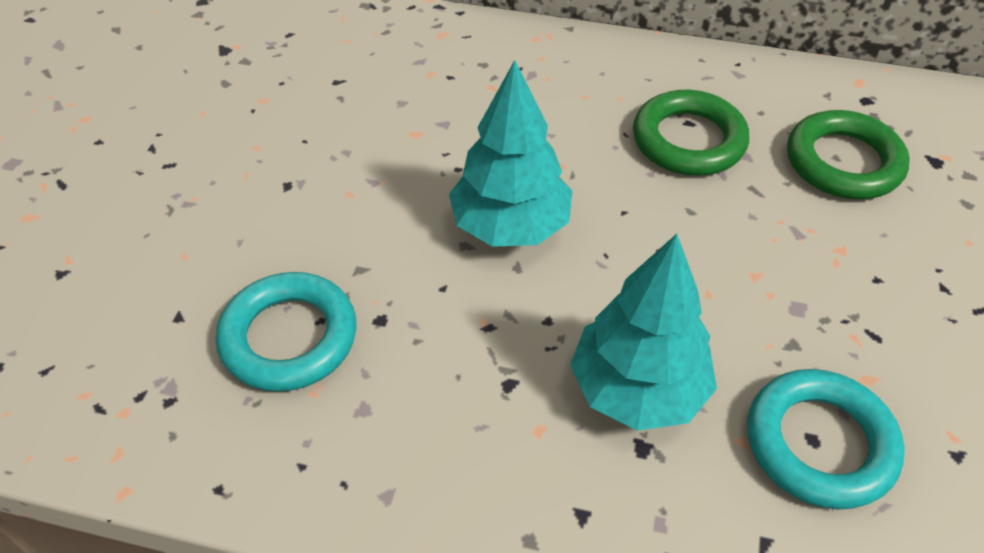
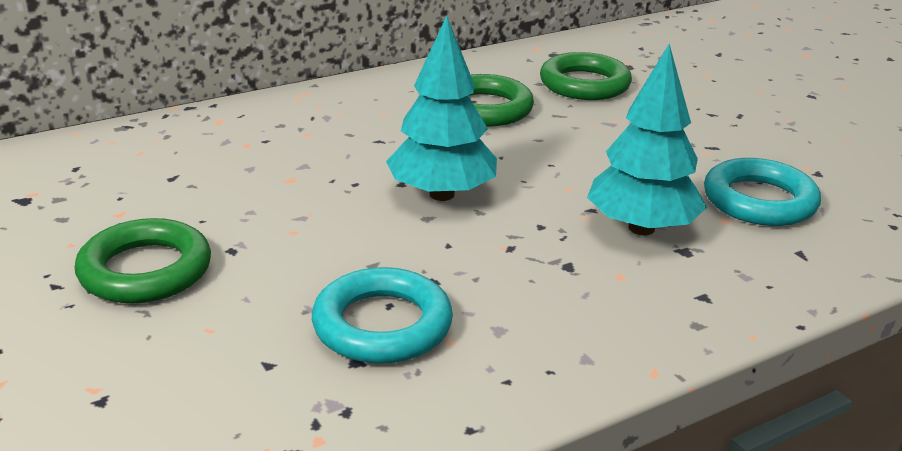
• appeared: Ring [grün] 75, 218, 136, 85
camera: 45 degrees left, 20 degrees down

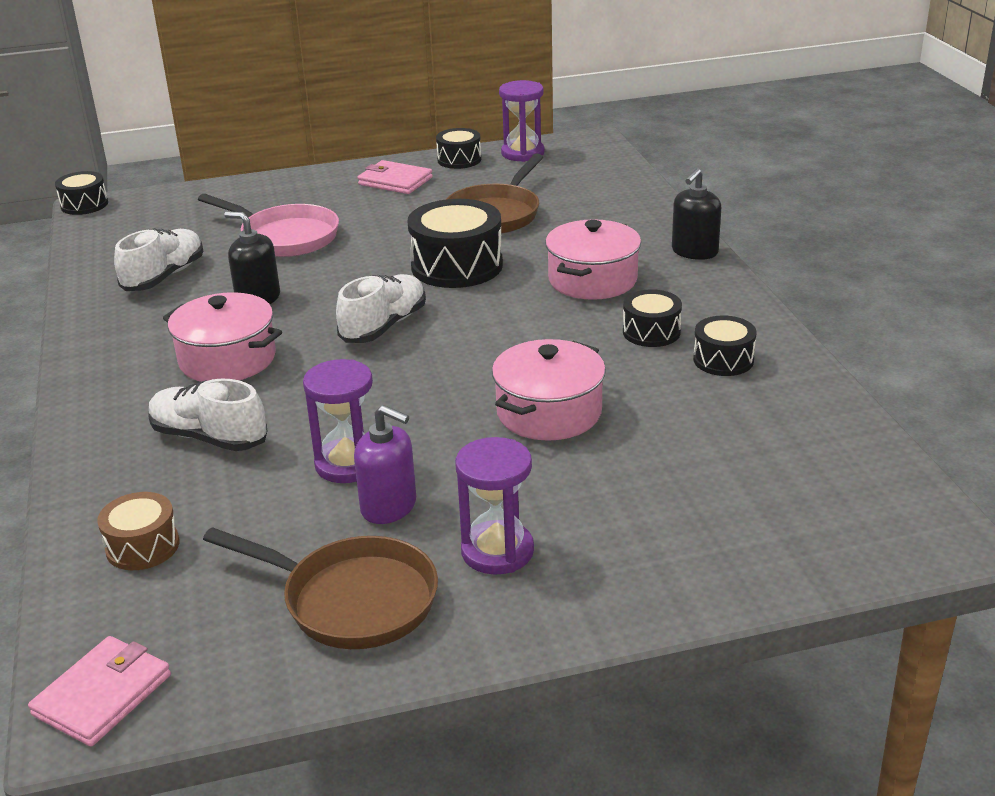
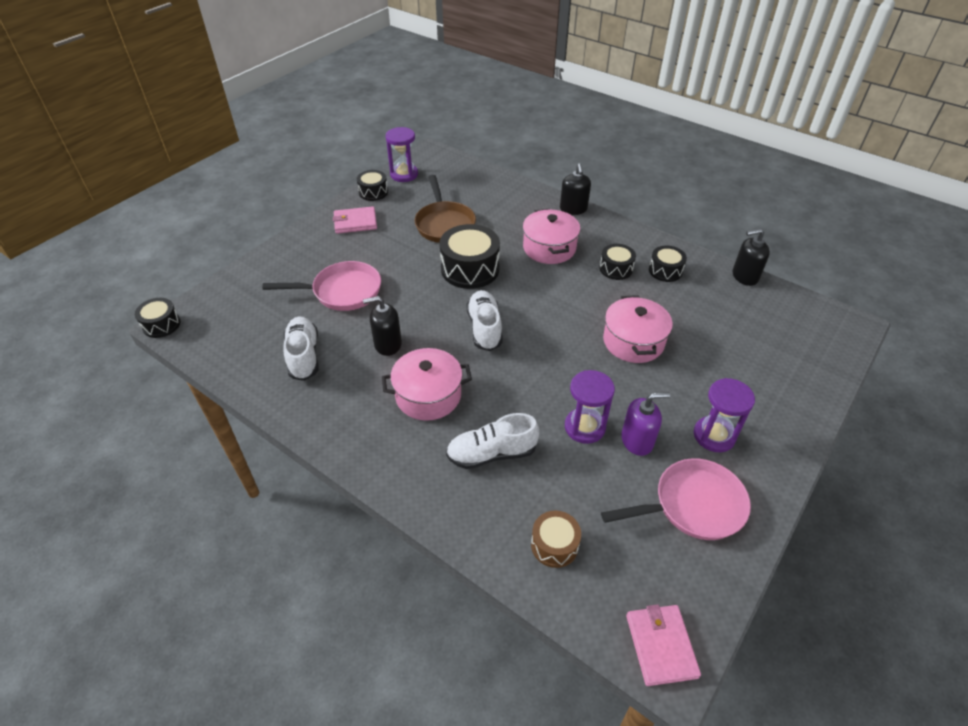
• colour: Pfanne [braun] 203, 527, 235, 122 to Pfanne [rosa] 601, 458, 150, 82
• appeared: Seifenspender [schwarz] 733, 228, 37, 58
camera: 40 degrees left, 15 degrees up

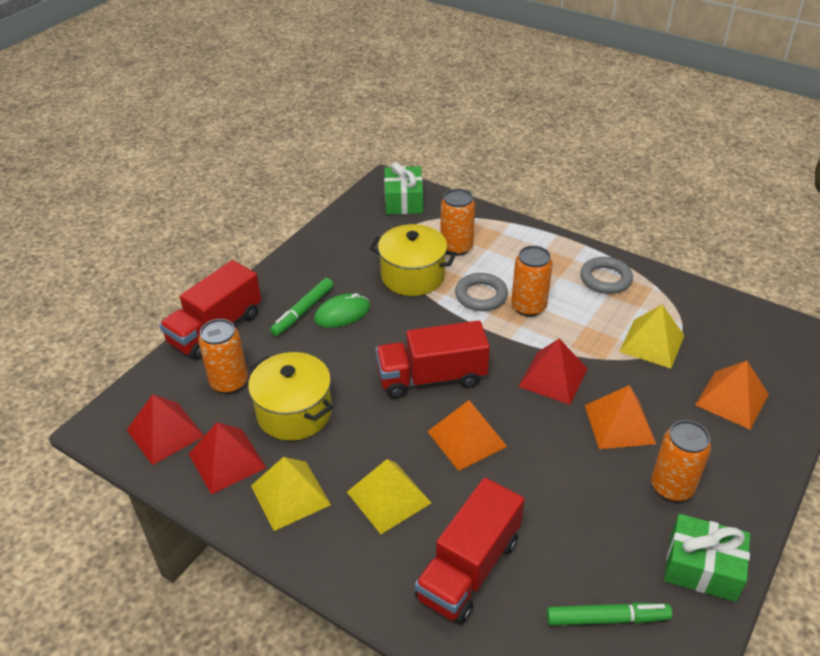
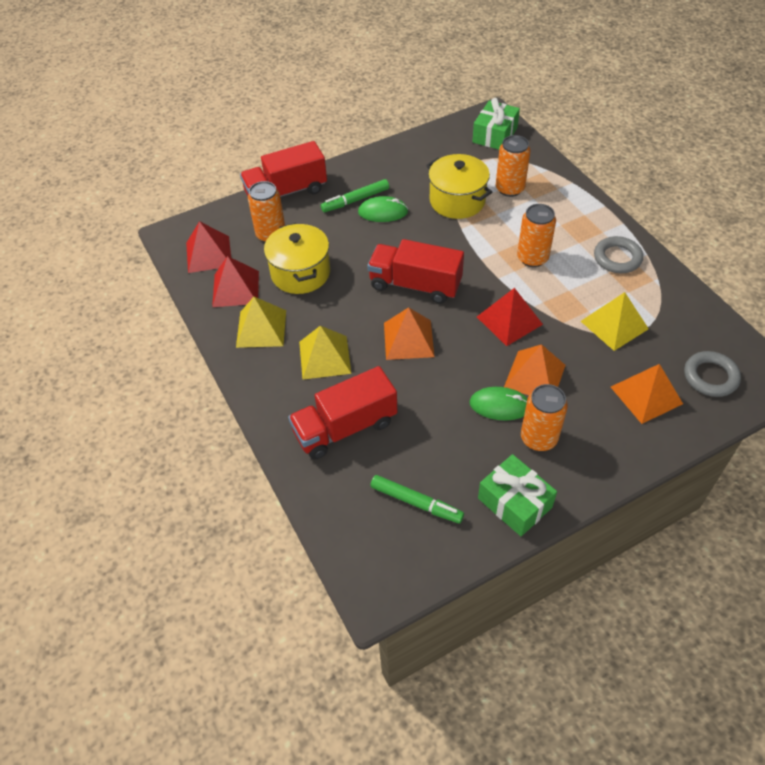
• appeared: Computermaus [grün] 469, 387, 58, 34
• relocated: Ring [grau] 455, 273, 53, 38 to 684, 351, 57, 46
camera: 30 degrees right, 10 degrees up

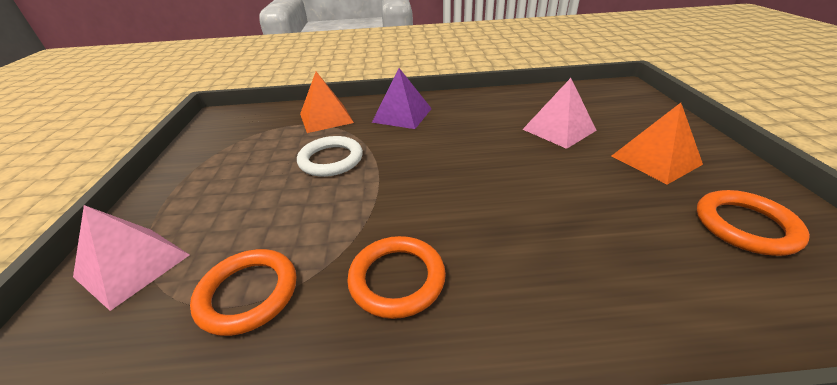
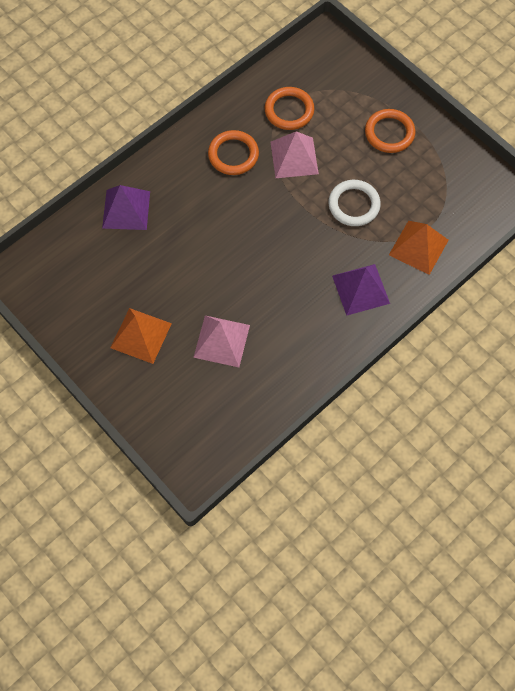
• appeared: Pyramide [lila] 102, 185, 48, 45
• relocated: Pyramide [rosa] 73, 205, 117, 106 to 271, 131, 48, 47
• relocated: Ring [orange] 697, 190, 113, 66 to 365, 109, 50, 44
camera: 140 degrees right, 30 degrees up

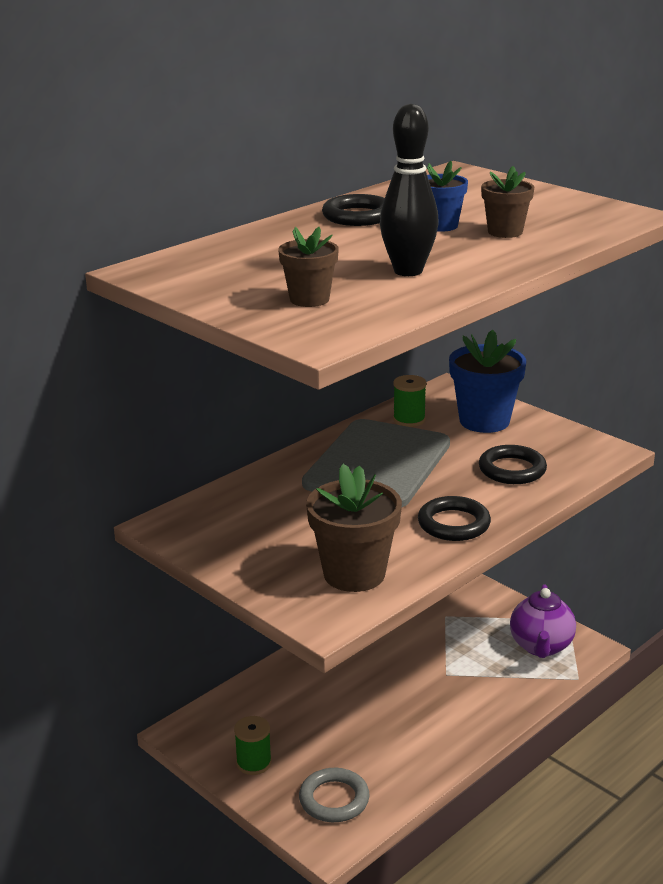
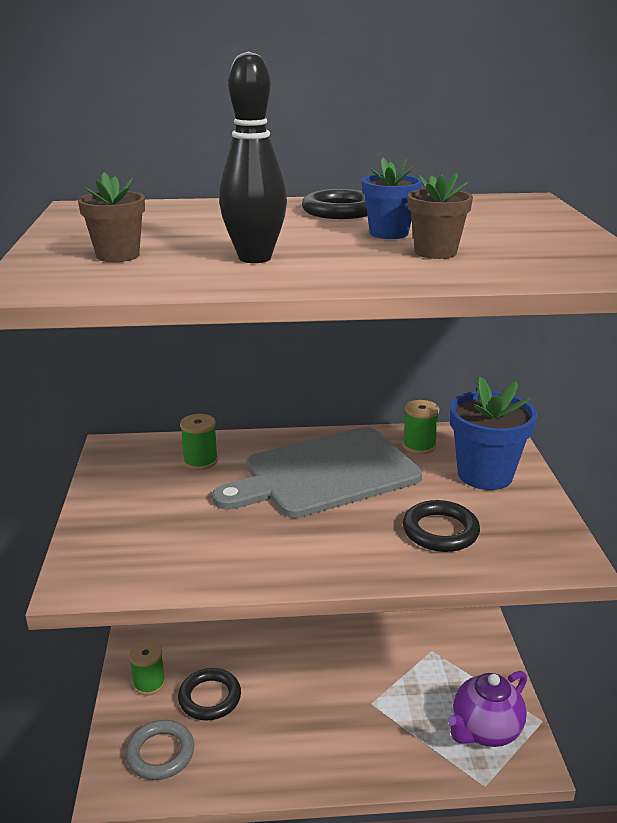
• relocated: Ring [schwarz] 418, 496, 73, 45 to 178, 668, 63, 52
• appeared: Garnrolle [grün] 180, 414, 38, 56
• missing: Blumentopf [braun] 306, 464, 96, 128
camera: 40 degrees right, 0 degrees up

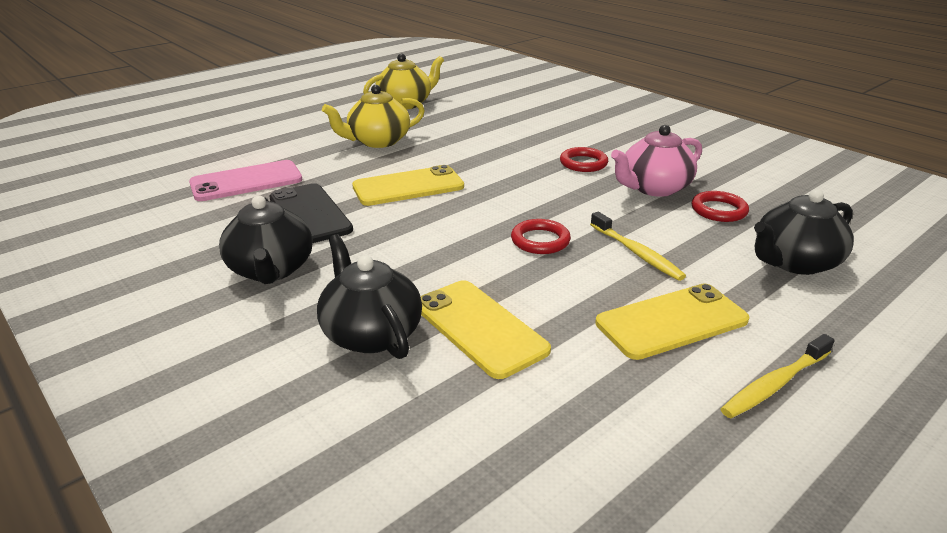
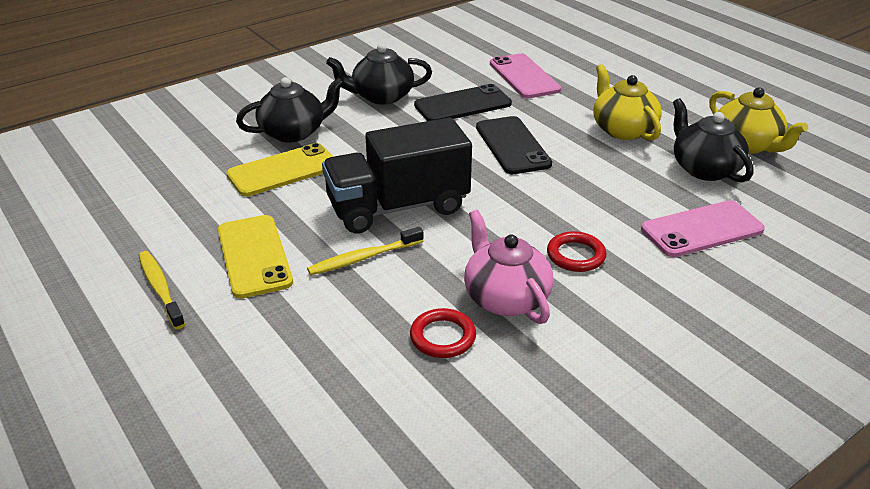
• exchanged: Ring [rot] 511, 219, 60, 35 to Lastwagen [schwarz] 322, 117, 150, 117
• colour: Handy [gelb] 352, 165, 112, 41 to Handy [schwarz] 476, 116, 76, 58
• appeared: Handy [rosa] 641, 200, 124, 57
• relocated: Teekanne [schwarz] 754, 189, 100, 86 to 673, 98, 80, 85
camera: 95 degrees right, 5 degrees up

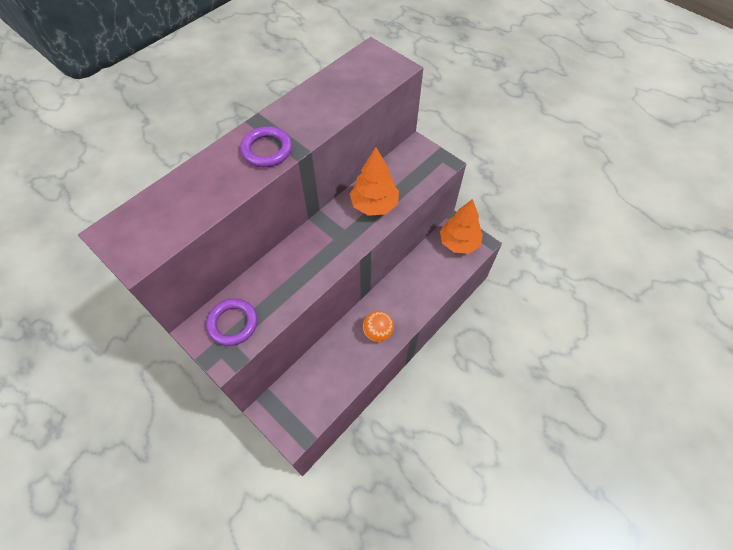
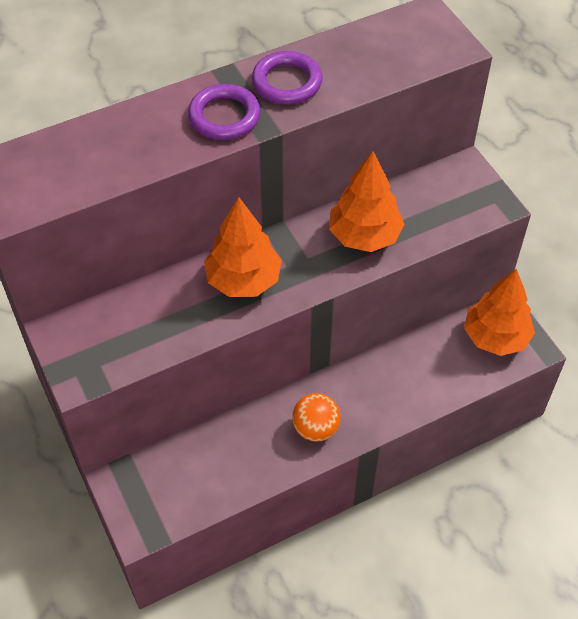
• appeared: Baum [orange] 204, 197, 78, 100
• relocated: Ring [lila] 206, 299, 51, 47 to 252, 51, 71, 53
camera: 20 degrees right, 5 degrees down

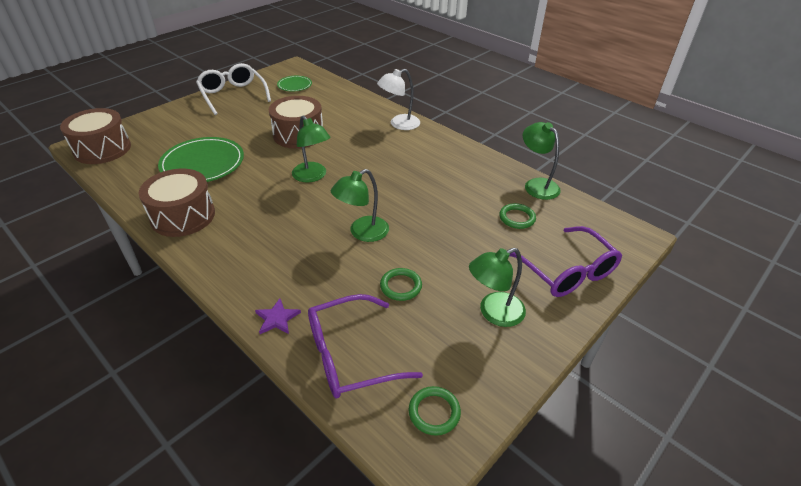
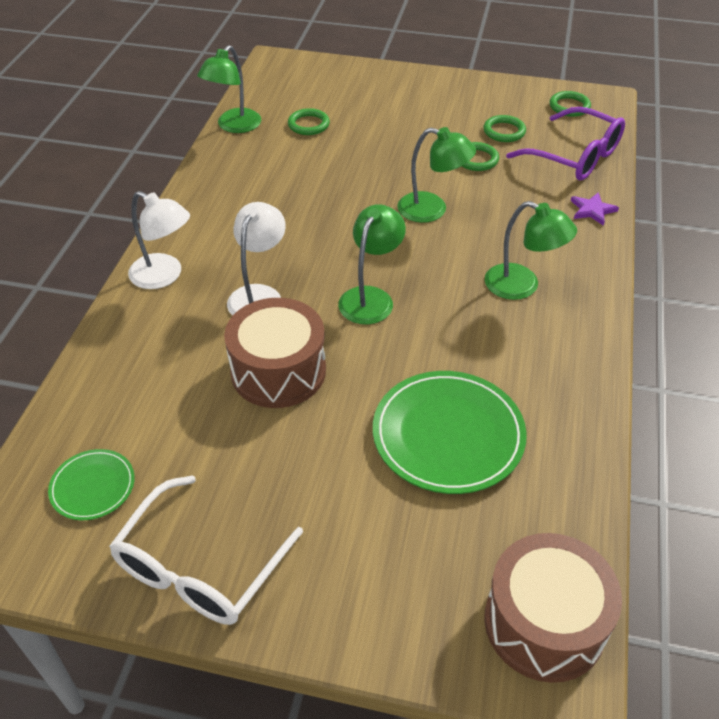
• appeared: Lampe [weiß] 227, 202, 59, 114
• appeared: Ring [grün] 484, 115, 42, 27
• relocated: Lampe [grün] 469, 248, 57, 79 to 485, 201, 92, 99
• missing: Trommel [braun] 139, 168, 76, 69
• missing: Brille [lila] 509, 226, 113, 71
camera: 120 degrees left, 5 degrees up

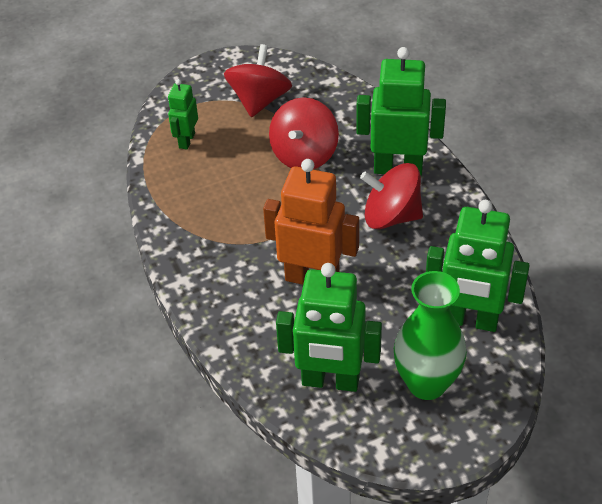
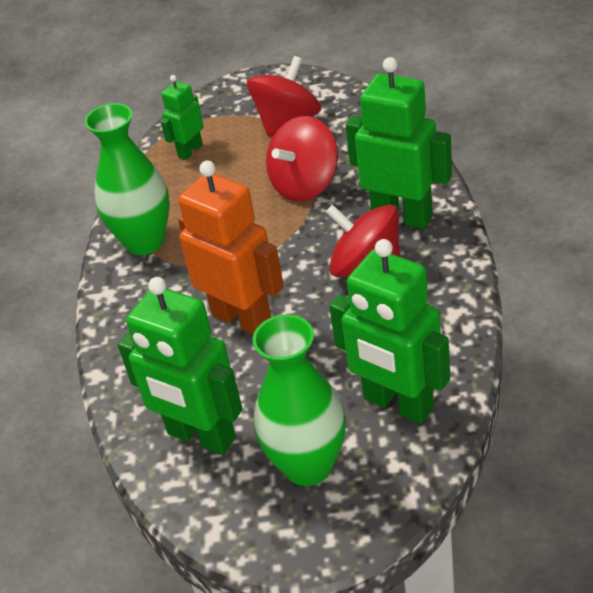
• appeared: Vase [grün] 85, 103, 85, 152
camera: 25 degrees right, 5 degrees down

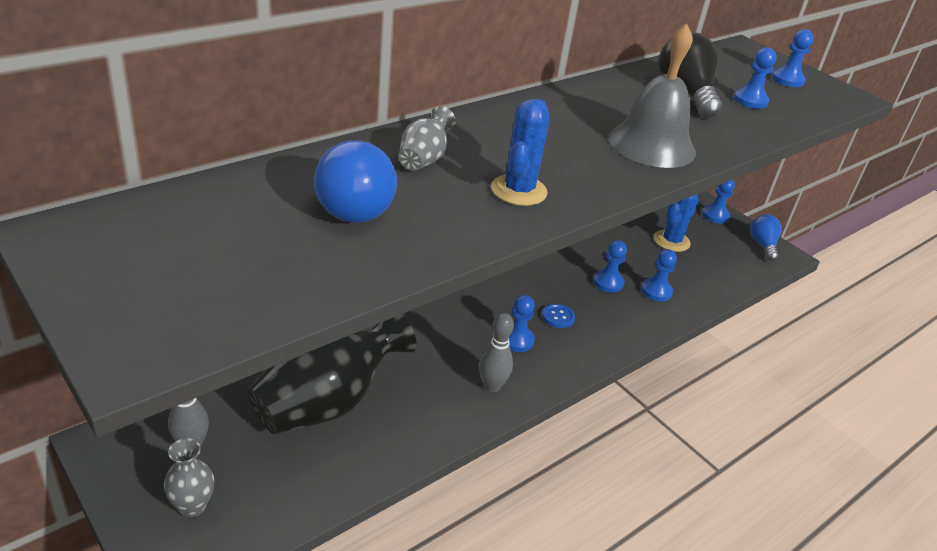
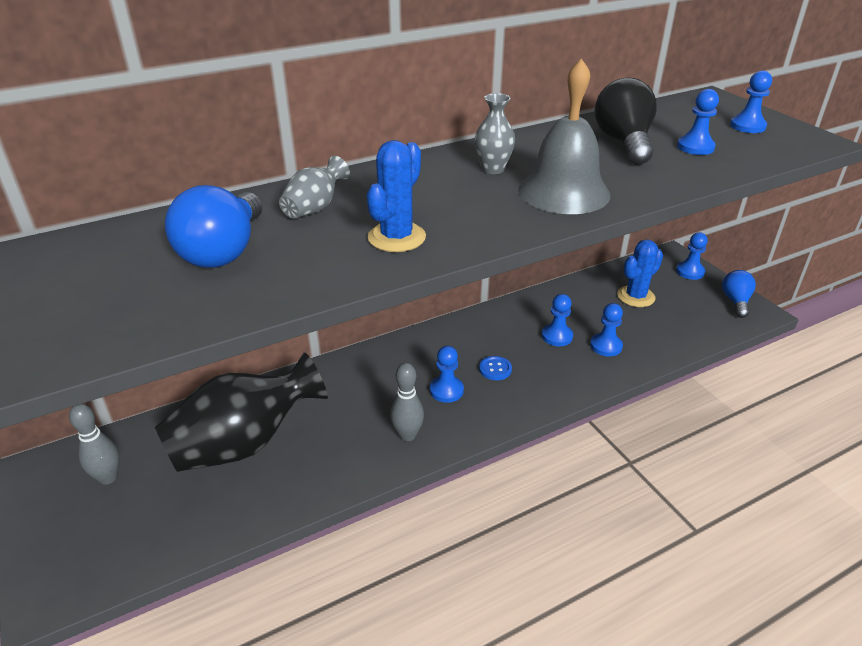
• relocated: Vase [grau] 164, 438, 50, 79 to 475, 93, 40, 81
camera: 15 degrees right, 0 degrees up

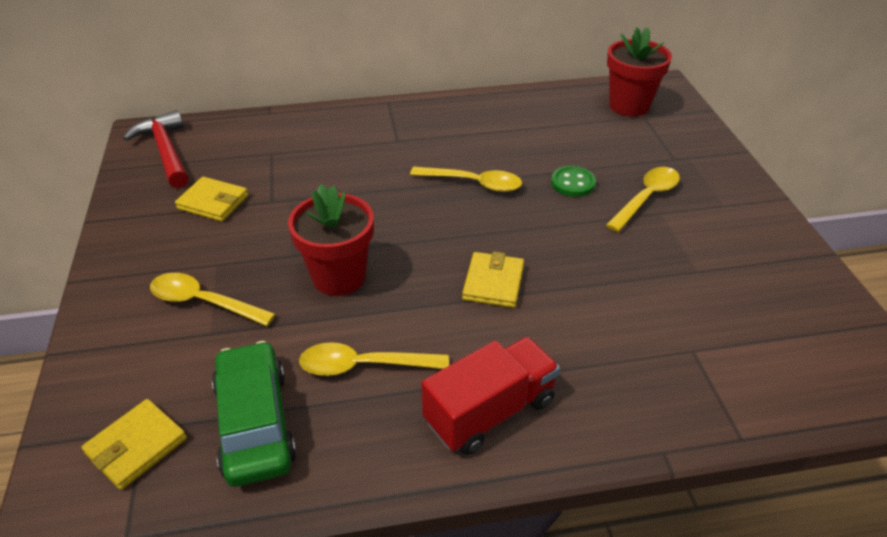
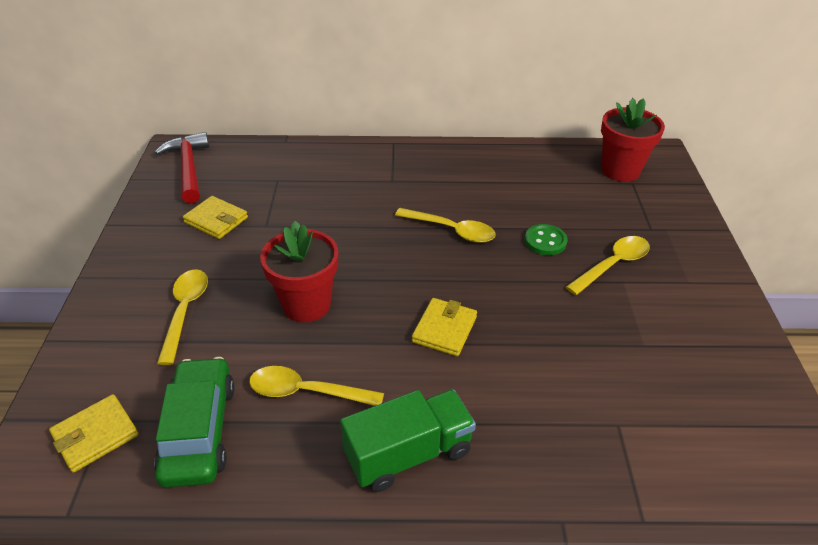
• spun: Löffel [gelb] 150, 273, 126, 53 = 157, 269, 51, 96 60 degrees clockwise
• colour: Lastwagen [rot] 421, 337, 139, 118 to Lastwagen [grün] 340, 389, 136, 103
camera: 10 degrees right, 0 degrees up

